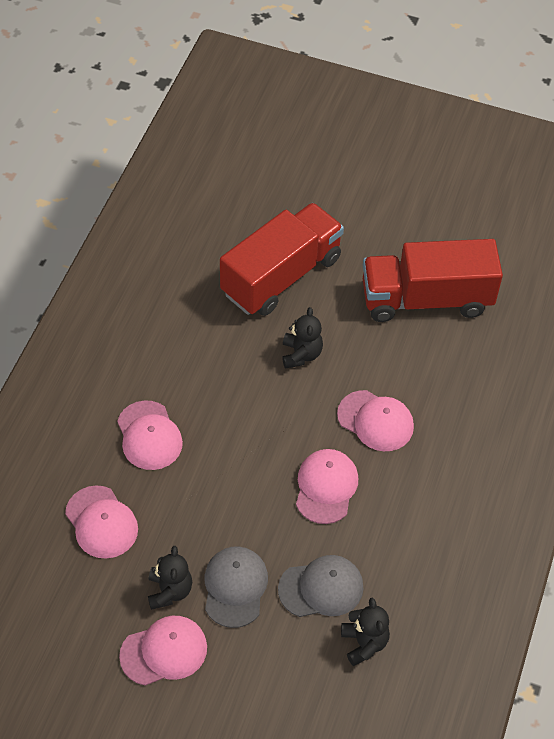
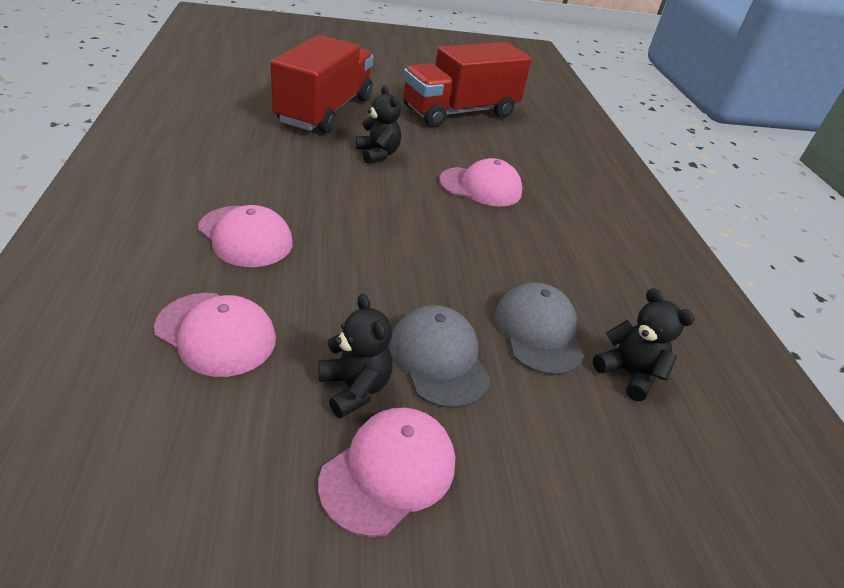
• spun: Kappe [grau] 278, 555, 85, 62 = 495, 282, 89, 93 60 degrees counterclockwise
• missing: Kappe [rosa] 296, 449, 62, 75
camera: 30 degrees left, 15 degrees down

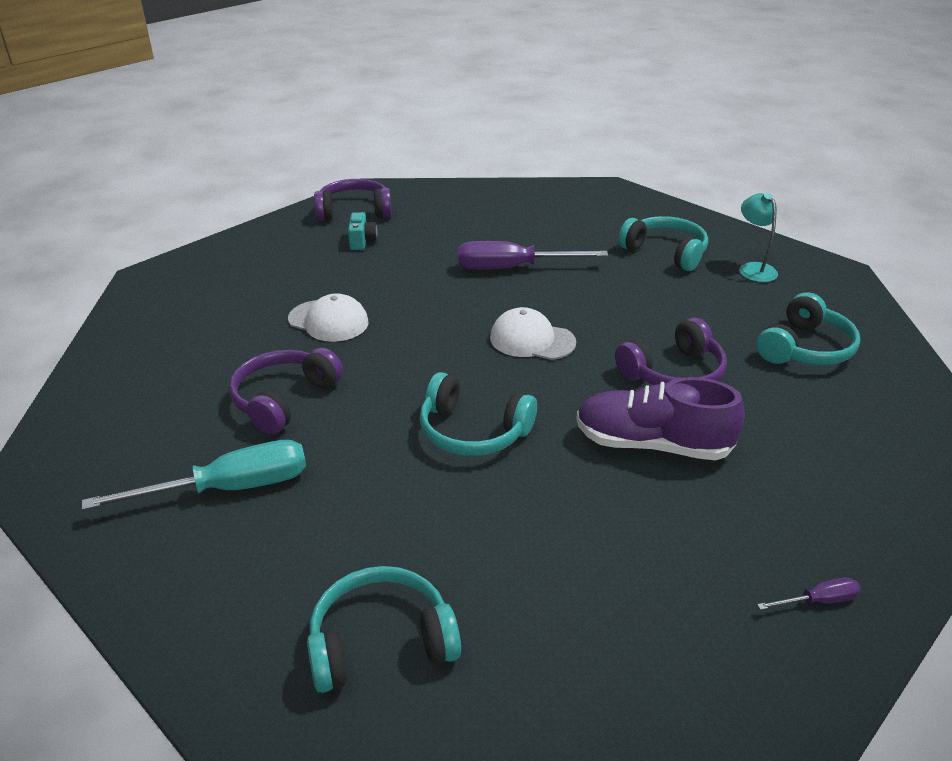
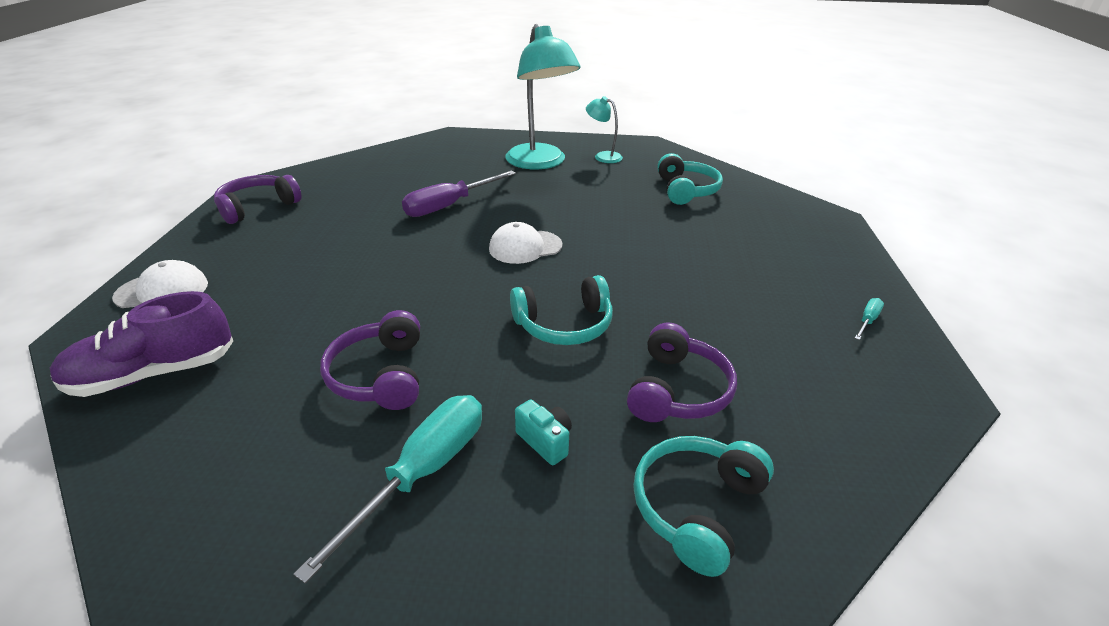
• relocated: Schuh [lila] 576, 377, 169, 83 to 50, 291, 183, 106
• relocated: Kappe [weiß] 288, 293, 81, 49 to 112, 260, 96, 48
• exchanged: Kopfhörer [türkis] 618, 216, 90, 55 to Lampe [türkis] 505, 24, 76, 145
• relocated: Kamera [türkis] 348, 212, 29, 38 to 515, 399, 57, 66
• relocated: Kopfhörer [lila] 615, 317, 112, 68 to 627, 322, 110, 100
• colour: Schraubenzieher [lila] 757, 577, 104, 33 to Schraubenzieher [türkis] 855, 298, 29, 42
camera: 40 degrees left, 0 degrees up

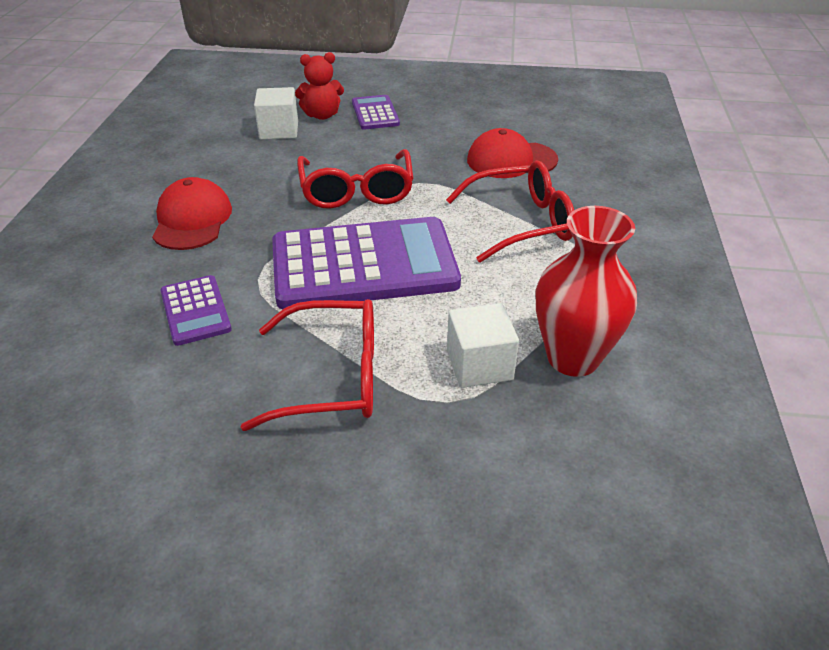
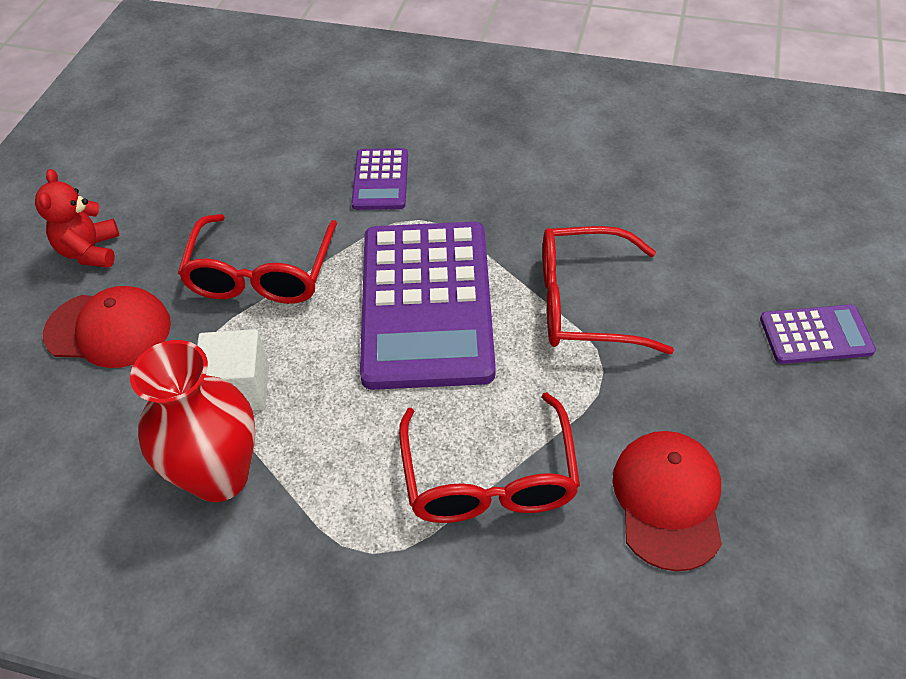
• relocated: Teddybär [rot] 295, 52, 49, 68 to 35, 169, 84, 99
• relocated: Kappe [rot] 152, 177, 80, 73 to 43, 286, 128, 82
• spun: Taschenrechner [lila] 161, 275, 71, 71 = 351, 148, 57, 62 75 degrees counterclockwise
• missing: Kubus [weiß] 254, 87, 44, 53
camera: 100 degrees right, 10 degrees up

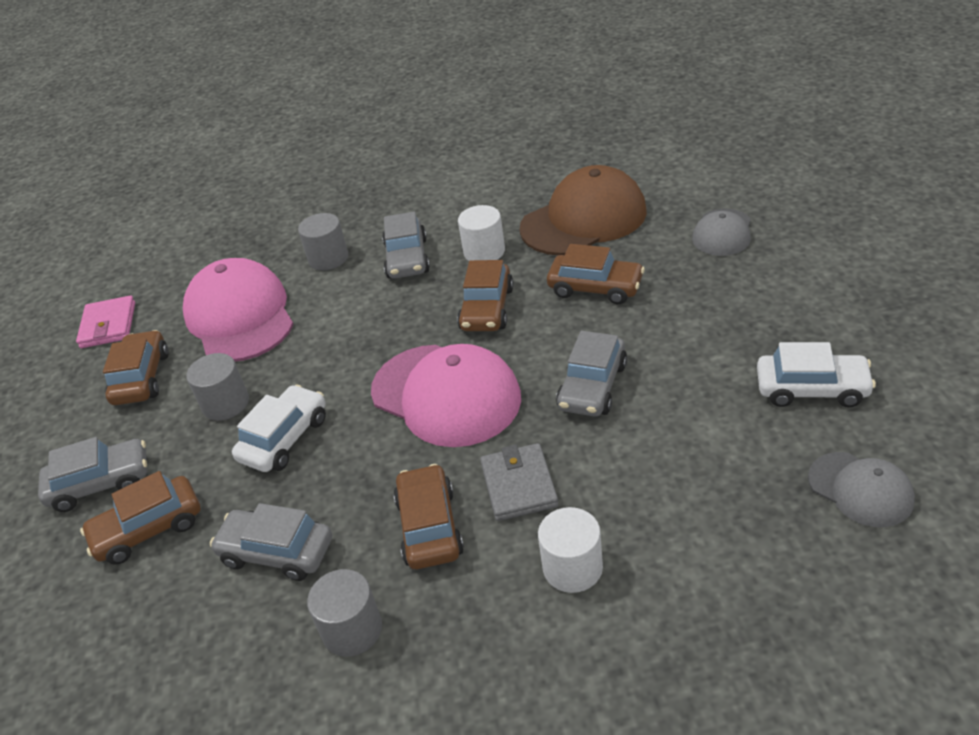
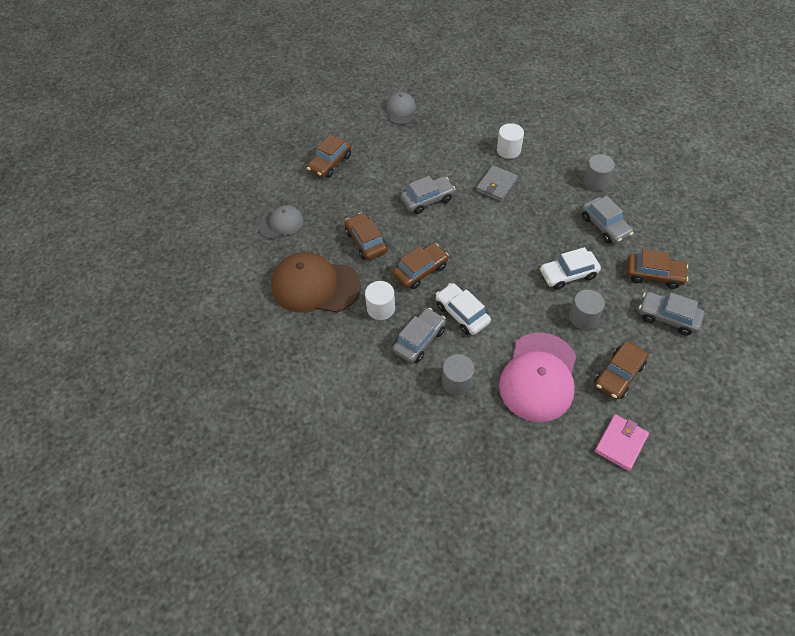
• relocated: Auto [braun] 393, 464, 71, 105 to 307, 135, 44, 43
• relocated: Auto [weiß] 757, 342, 119, 65 to 436, 283, 55, 52
• missing: Kappe [rosa] 371, 344, 150, 103
camera: 140 degrees left, 15 degrees up

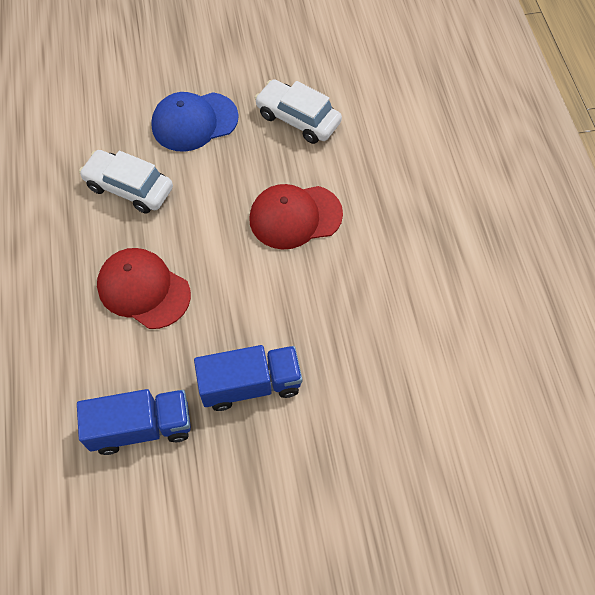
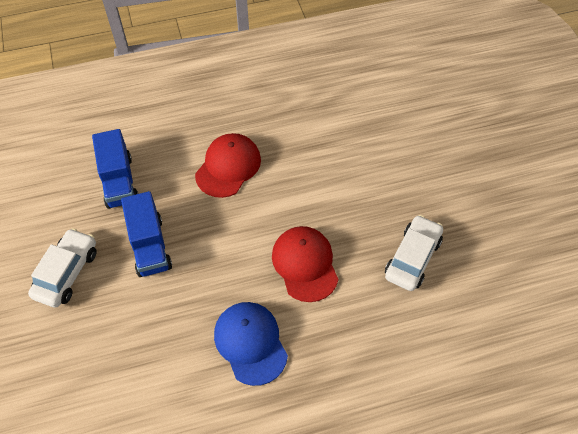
• relocated: Auto [weiß] 79, 150, 94, 64 to 28, 228, 69, 80
• relocated: Kappe [blau] 151, 92, 88, 60 to 214, 302, 74, 84
camera: 85 degrees right, 5 degrees down

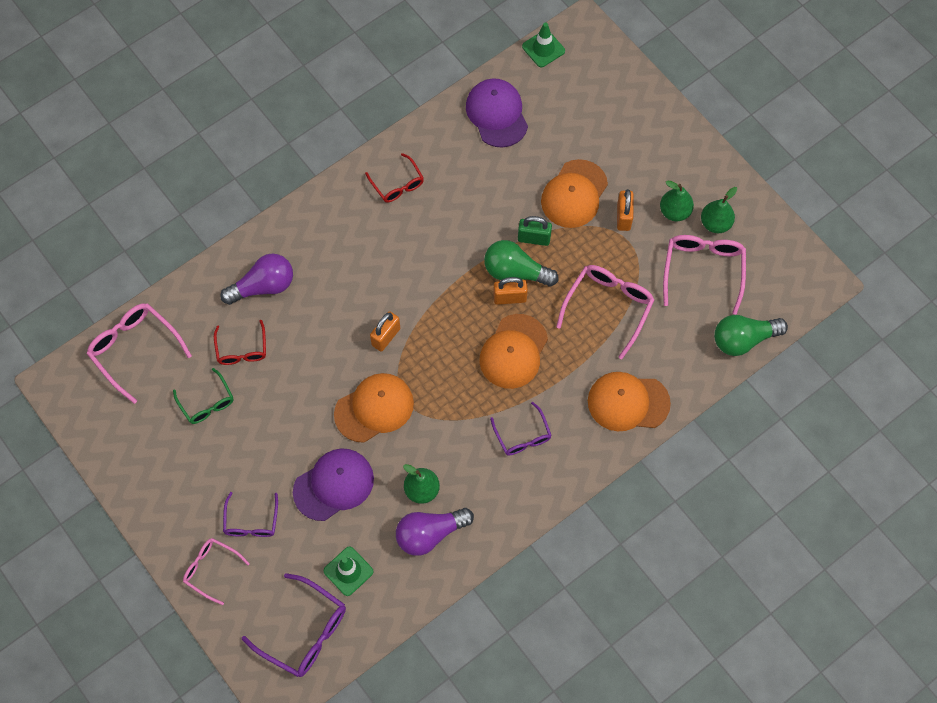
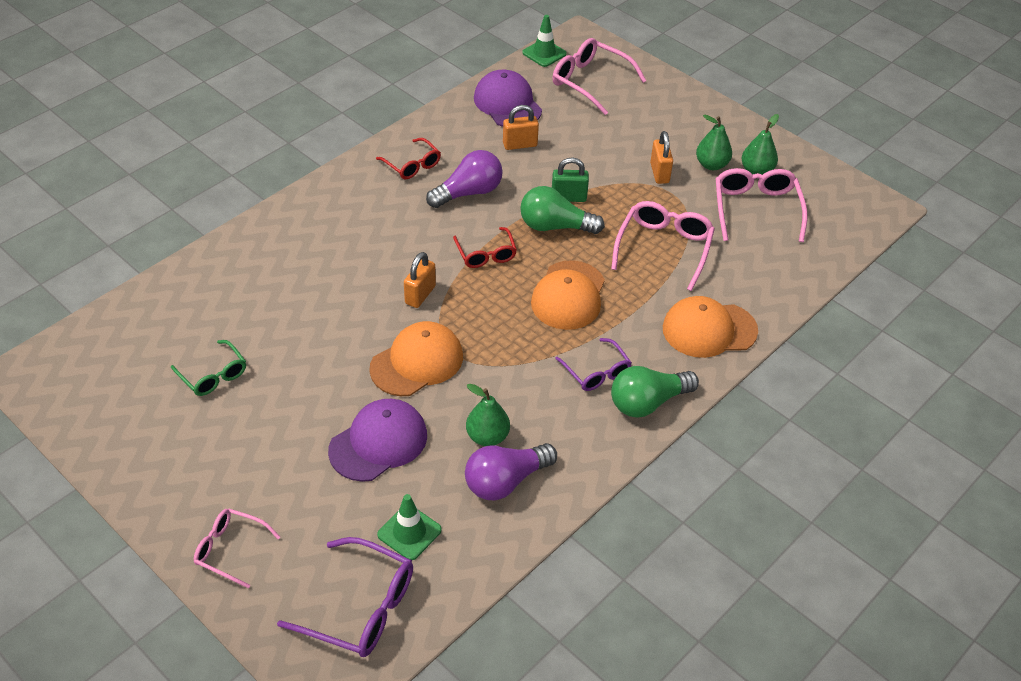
• relocated: Glühbirne [lila] 220, 253, 73, 52 to 426, 150, 77, 58
• relocated: Brille [rot] 214, 320, 52, 45 to 453, 227, 64, 41
• relocated: Vorhängeschloss [orange] 493, 277, 35, 28 to 503, 105, 36, 45
• relocated: Brille [rosa] 87, 303, 105, 101 to 552, 38, 94, 77
• relocated: Glühbirne [grün] 714, 315, 74, 41 to 611, 366, 88, 52
• missing: Brille [lila] 223, 492, 55, 45
• missing: Kappe [orange] 541, 159, 67, 69
camera: 10 degrees left, 20 degrees down

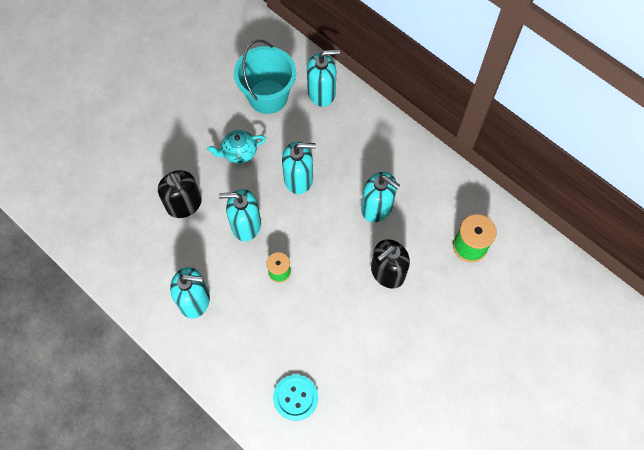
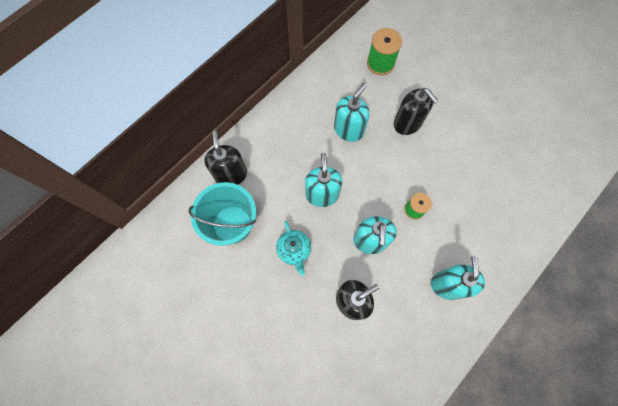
• colour: Seifenspender [türkis] 307, 50, 33, 57 to Seifenspender [schwarz] 204, 131, 43, 54
• missing: Knopf [türkis] 273, 375, 45, 46
camera: 90 degrees left, 5 degrees up

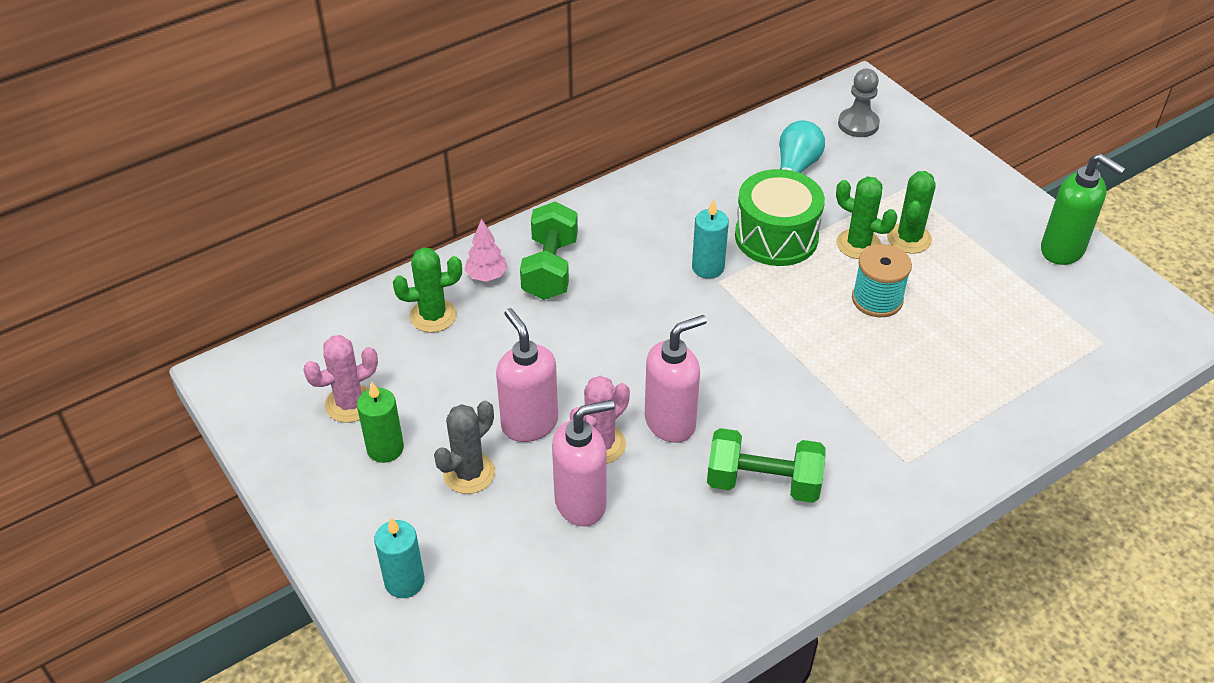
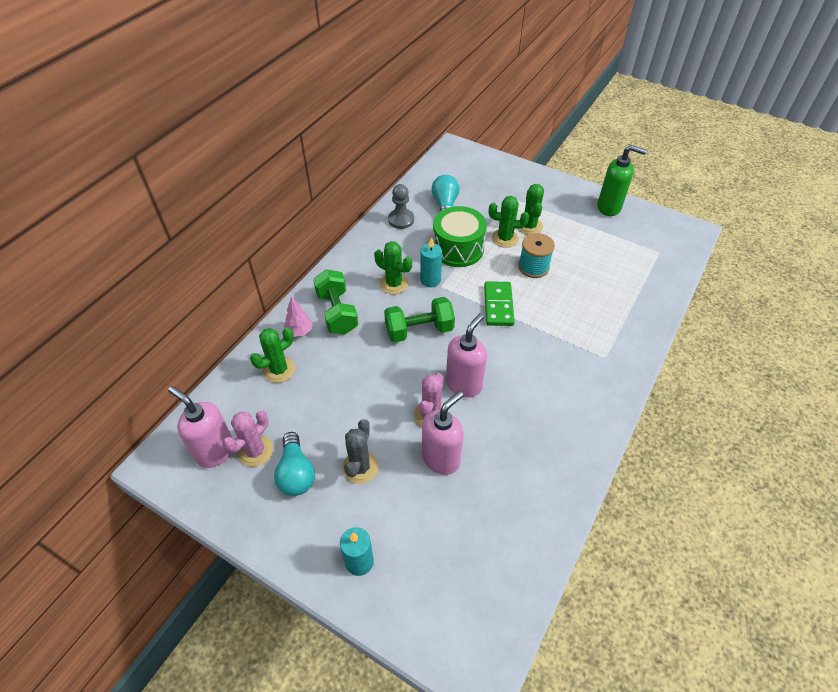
• relocated: Seifenspender [rosa] 496, 308, 62, 134 to 168, 386, 65, 82
• exchanged: Kerze [grün] 357, 382, 47, 81 to Glühbirne [türkis] 274, 432, 41, 64
• appeared: Kaktus [grün] 374, 241, 38, 53
• relocated: Hantel [grün] 707, 428, 118, 75 to 384, 297, 71, 46
• relocated: Bauer [grau] 838, 69, 42, 68 to 388, 184, 26, 45
• appeared: Dominostein [grün] 484, 281, 31, 45
camera: 25 degrees left, 5 degrees up

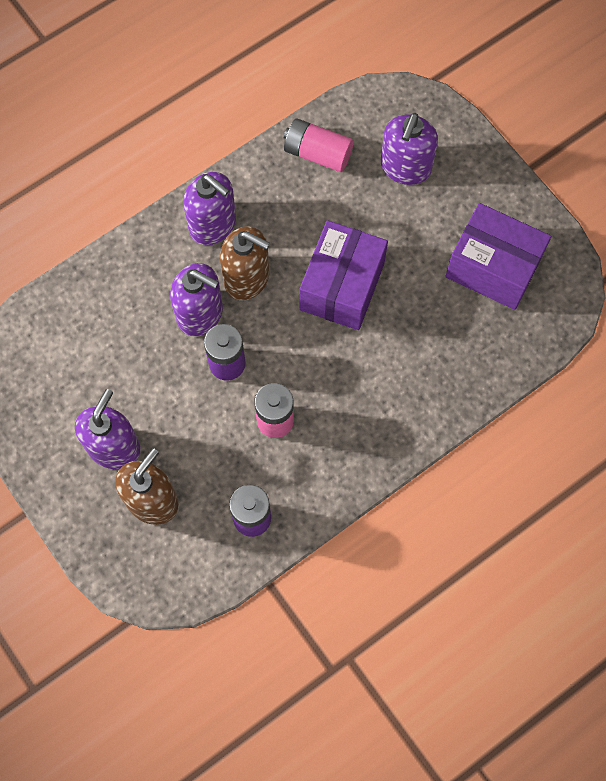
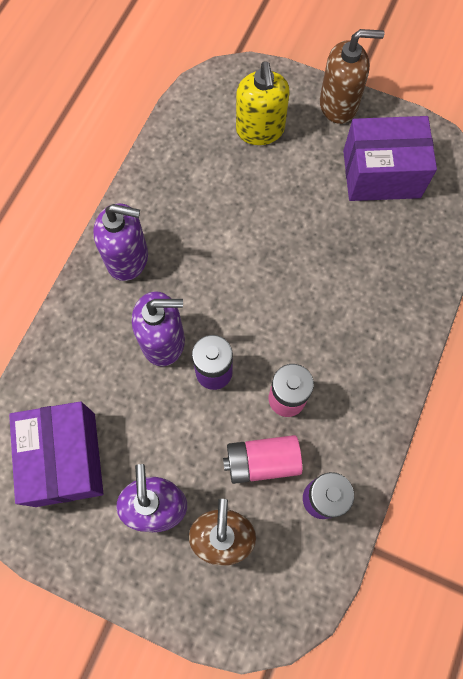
• relocated: Schachtel [lila] 299, 220, 89, 110 to 9, 401, 94, 106
• relocated: Batterie [rosa] 284, 118, 70, 54 to 223, 435, 80, 49
• colour: Seifenspender [lila] 380, 113, 58, 72 to Seifenspender [gelb] 236, 61, 54, 84
• relocated: Seifenspender [braun] 220, 226, 50, 74 to 320, 29, 64, 95
camera: 30 degrees left, 0 degrees up

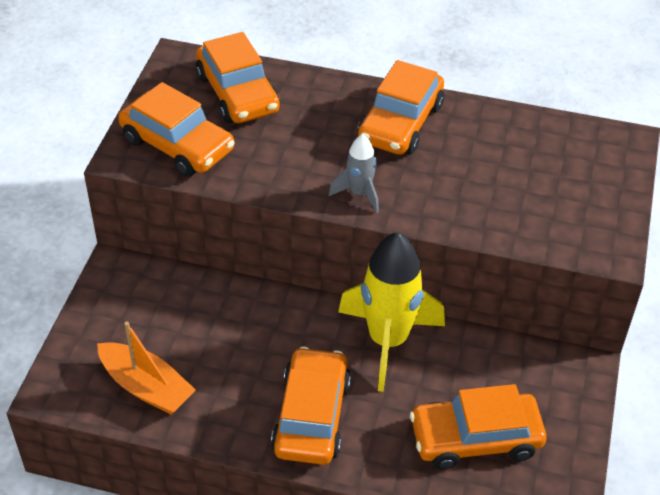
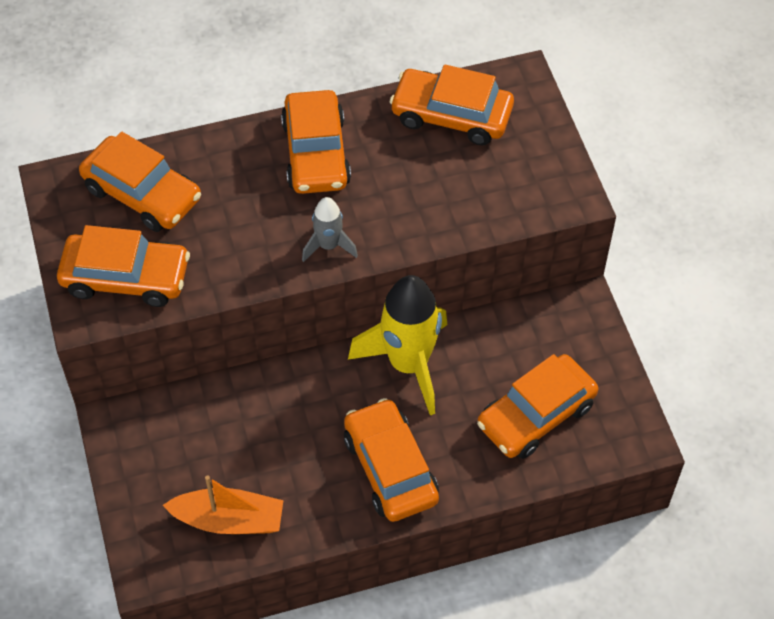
• appeared: Auto [orange] 390, 64, 124, 82
camera: 30 degrees left, 10 degrees up

